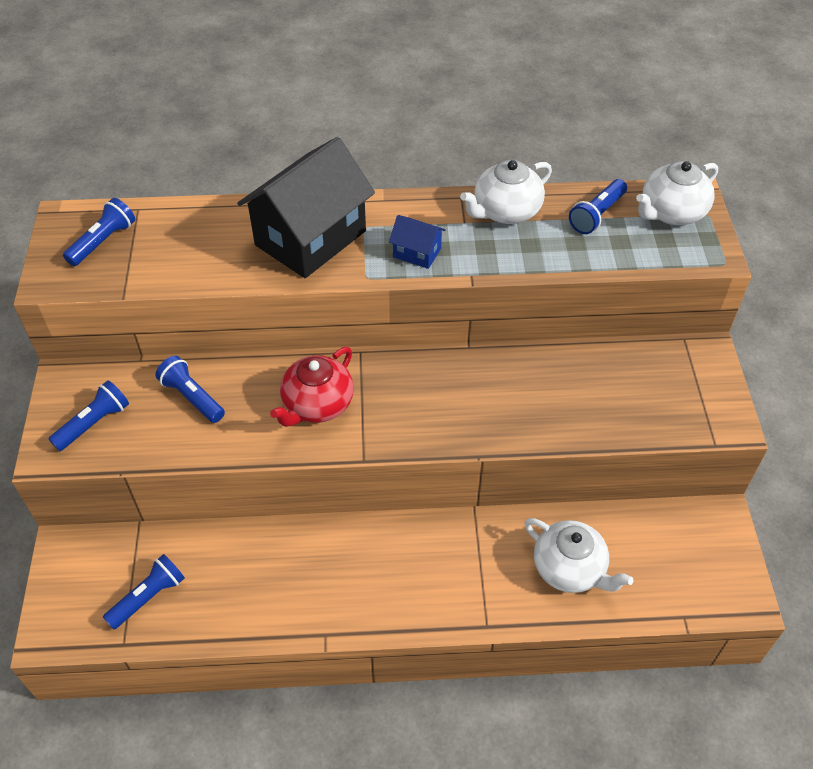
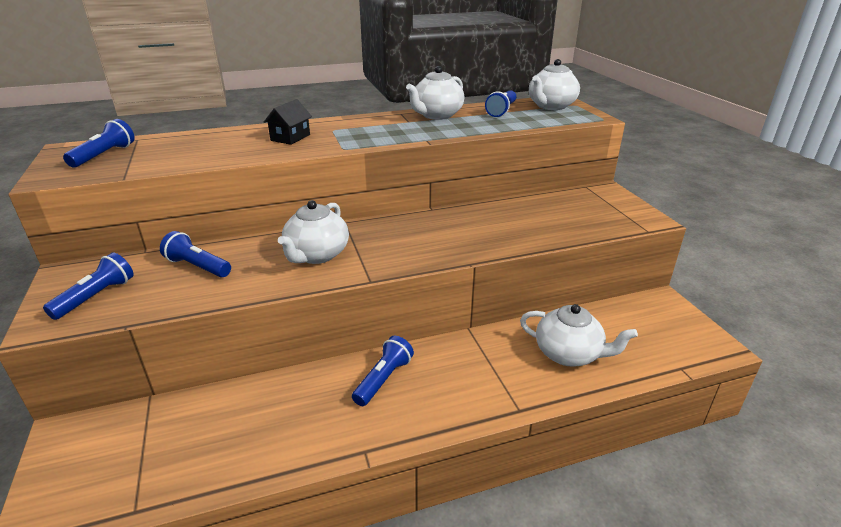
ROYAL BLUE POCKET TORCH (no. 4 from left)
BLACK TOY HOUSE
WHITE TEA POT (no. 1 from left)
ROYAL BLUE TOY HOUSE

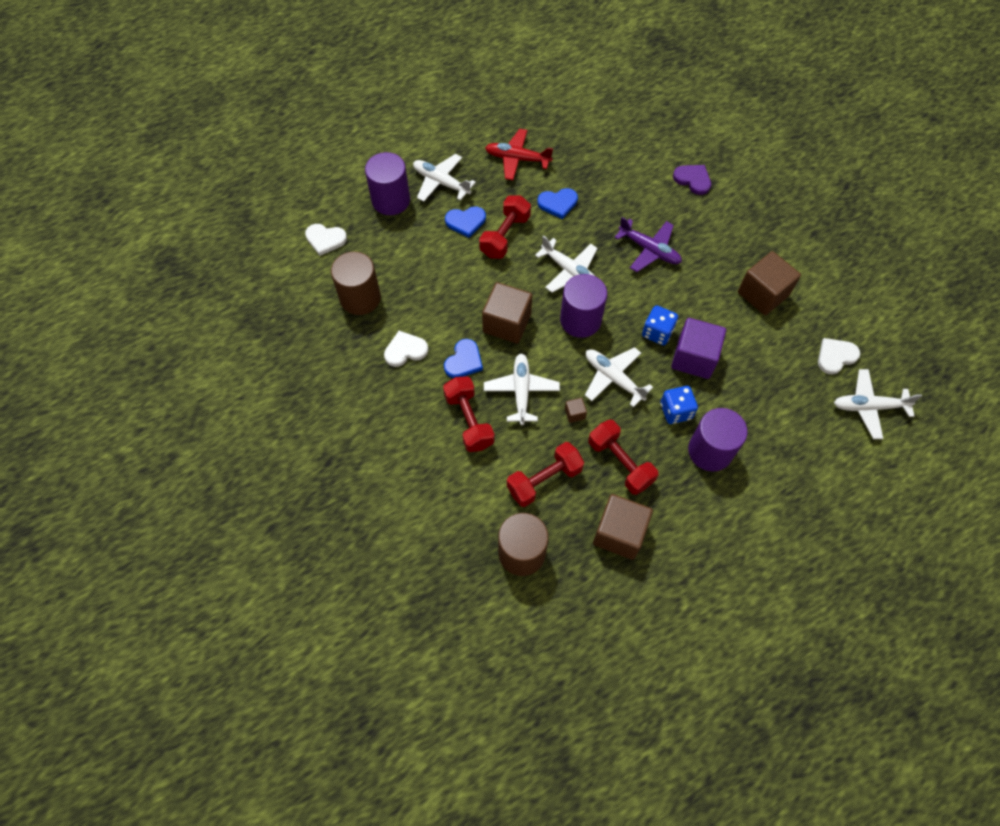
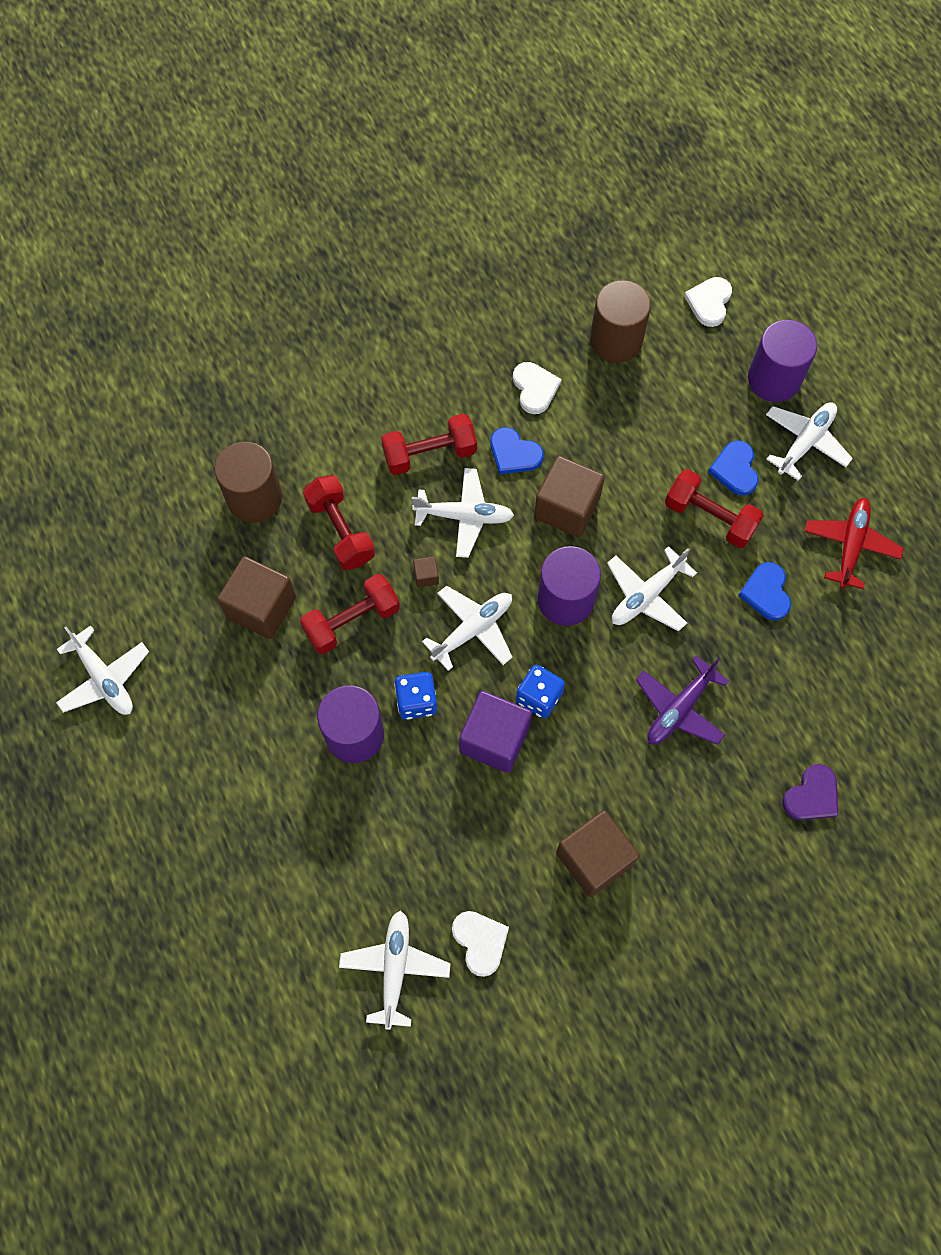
WHITE TOY PLANE (no. 1 from left)

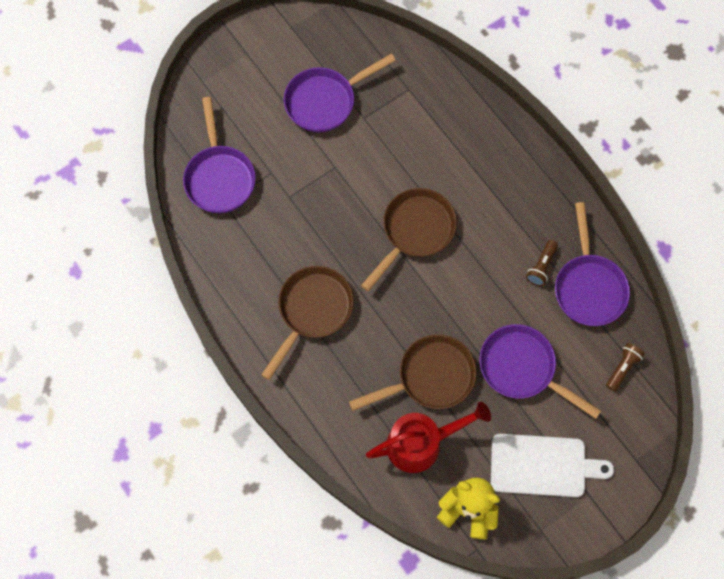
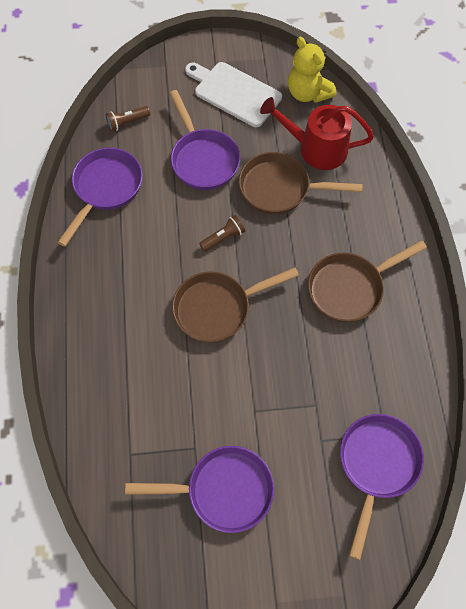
BROWN POCKET TORCH (no. 2 from left)

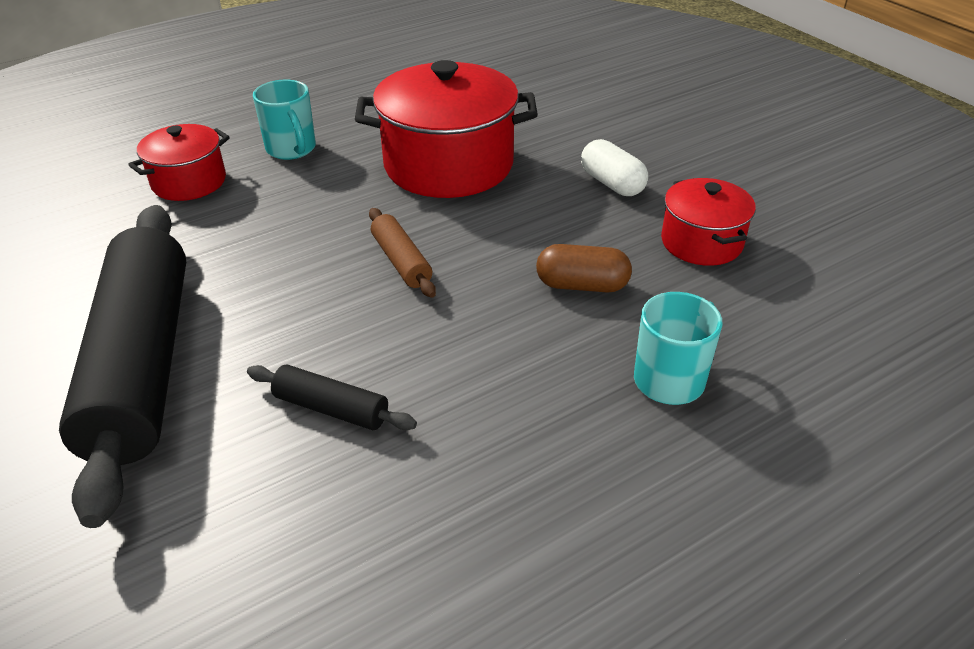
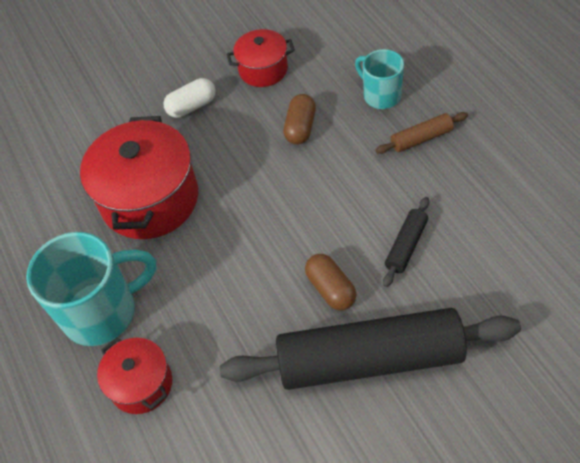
TURQUOISE TEA MUG (no. 1 from left)
BROWN PASTRY ROLLER
BROWN PILL SHAPE (no. 2 from left)

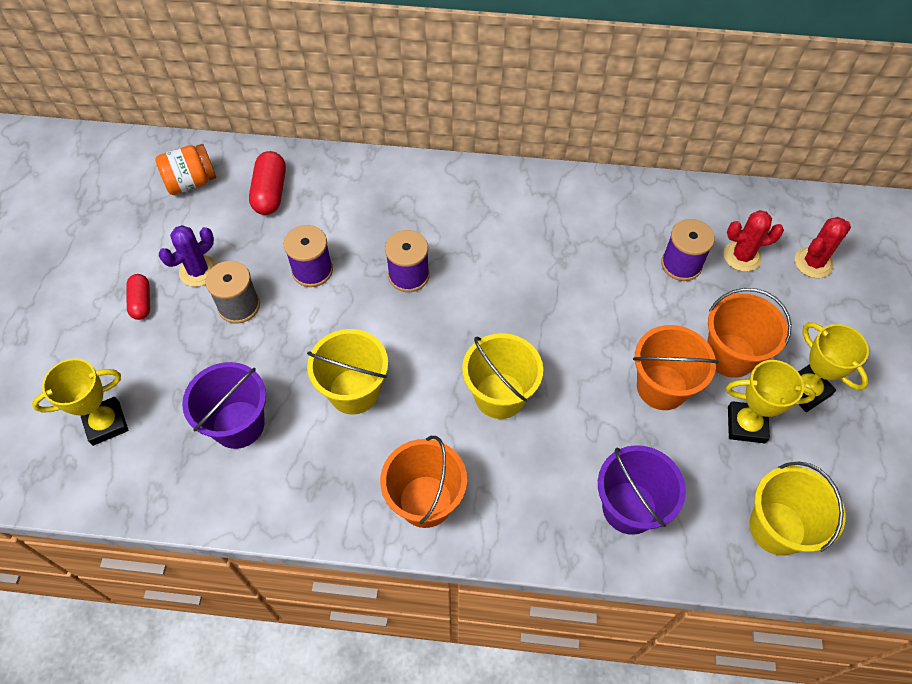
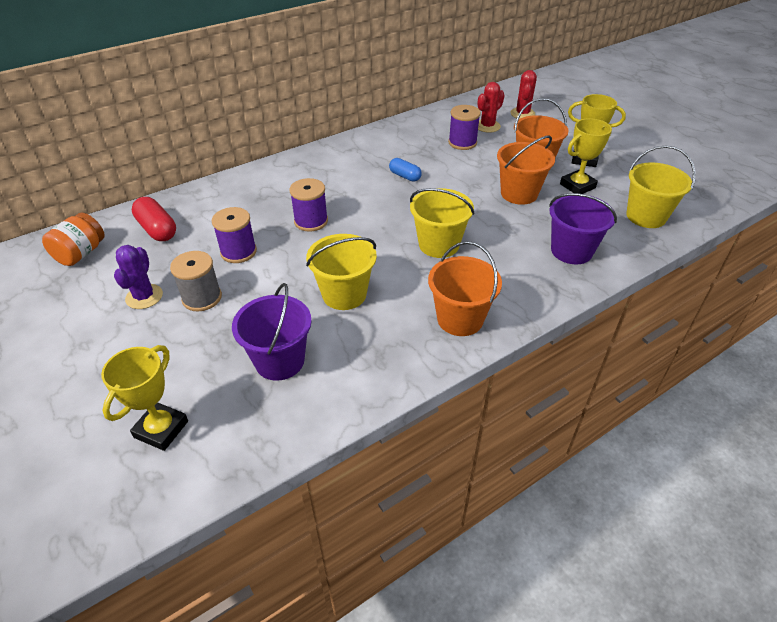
RED PILL SHAPE (no. 1 from left in the first image)
ROYAL BLUE PILL SHAPE

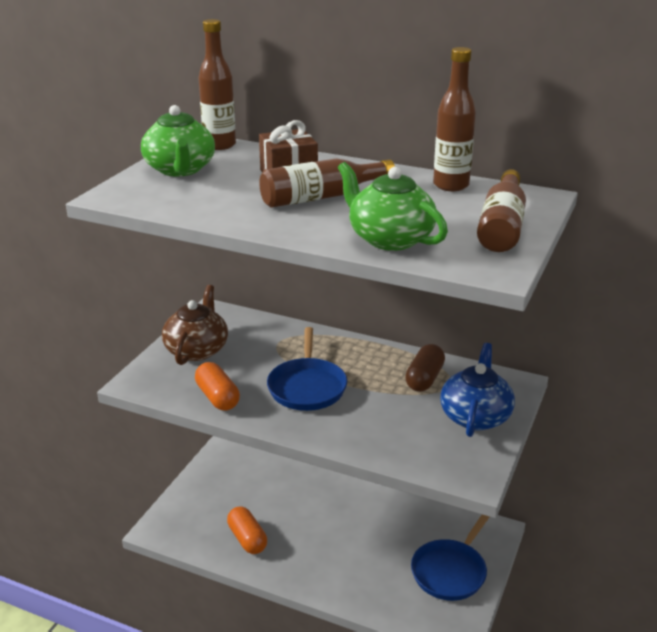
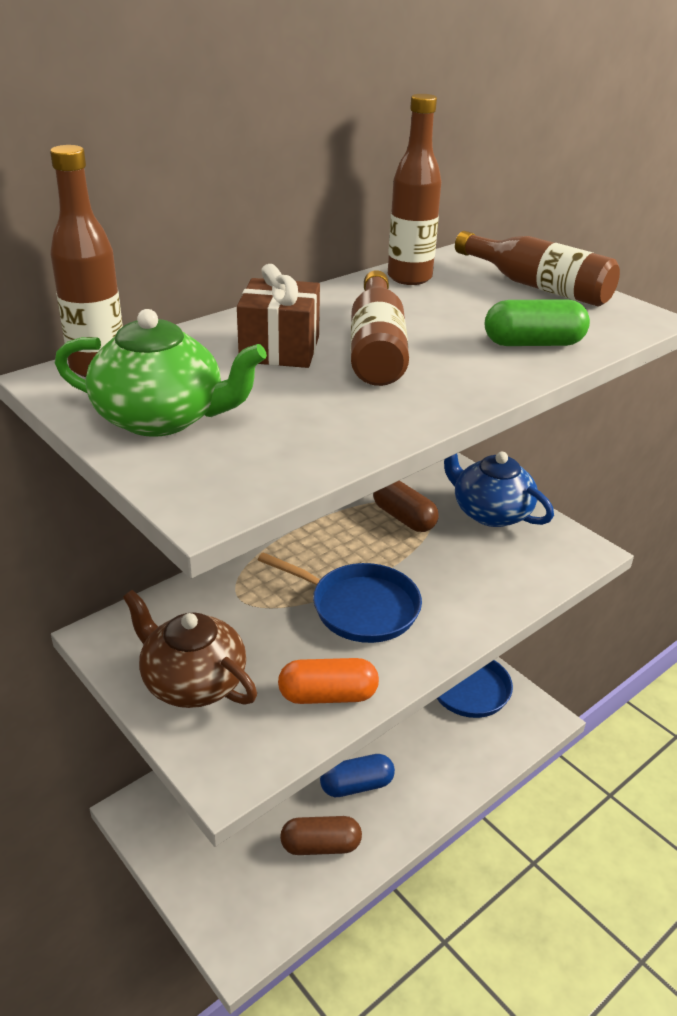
BROWN PILL SHAPE (no. 1 from left)
EMERALD PILL SHAPE
ROYAL BLUE PILL SHAPE

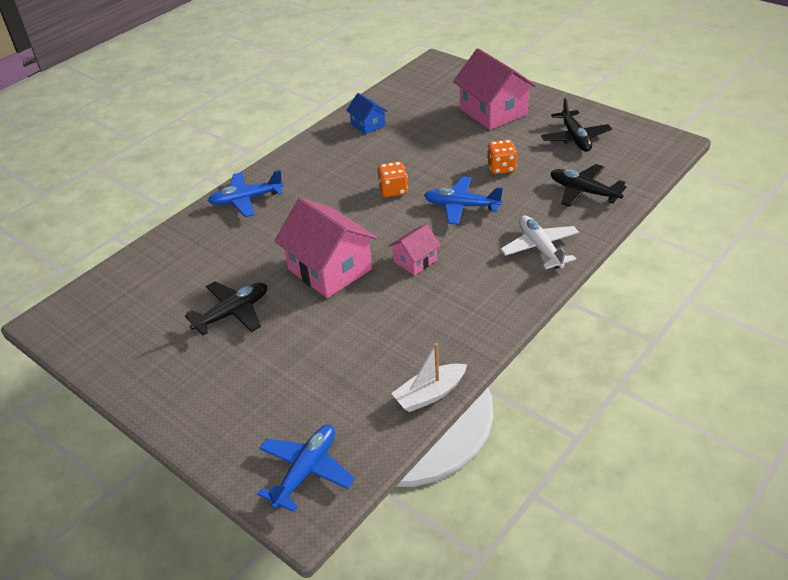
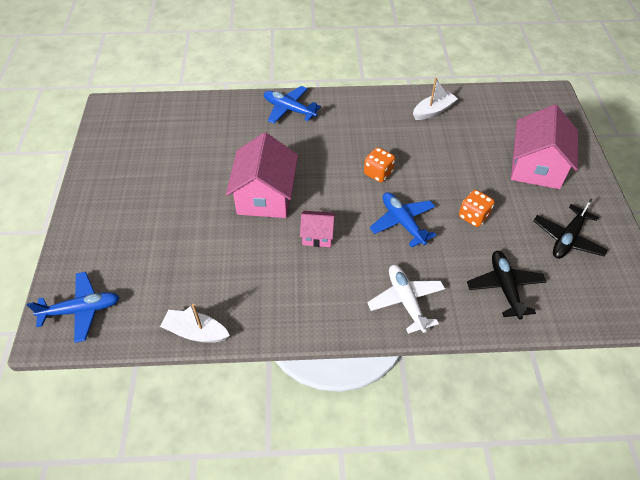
BLACK TOY PLANE (no. 1 from left in the first image)
WHITE BOAT (no. 2 from left)
WHITE TOY PLANE

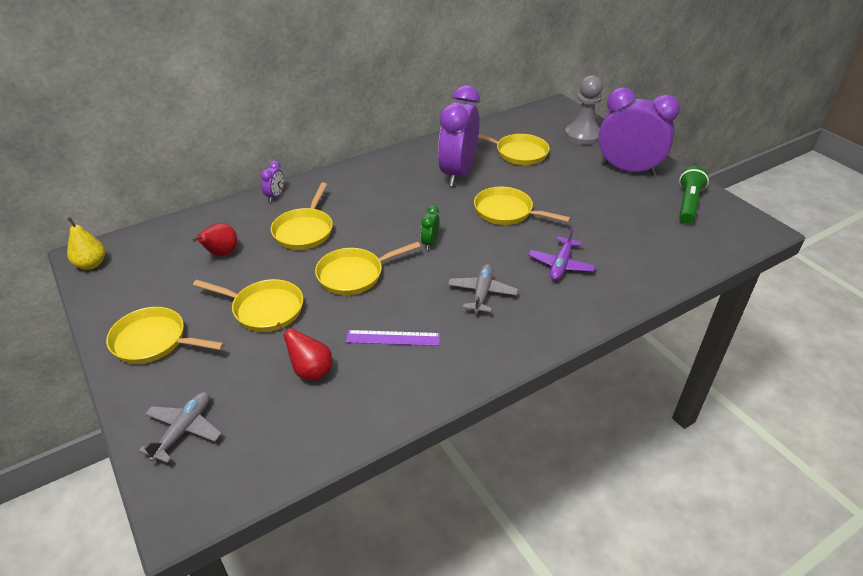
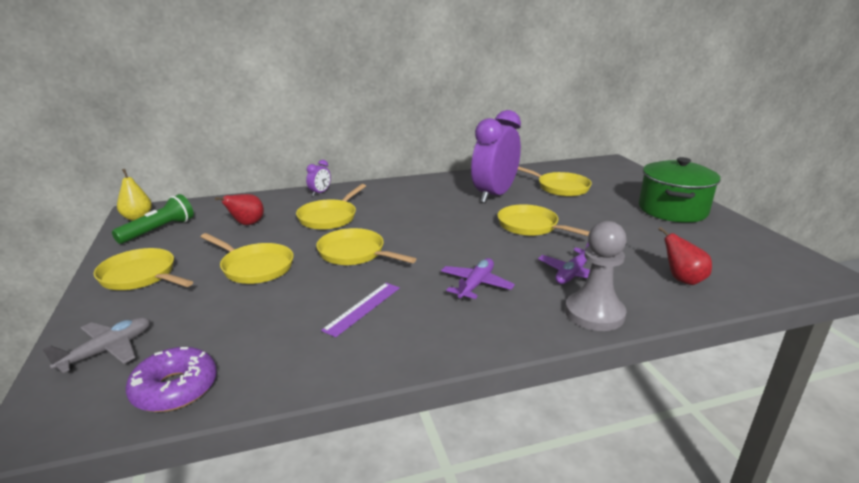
RED TOY PEAR (no. 2 from left)
YELLOW PAN (no. 4 from left)
ROYAL PURPLE RULER
EMERALD CLOCK
ROYAL PURPLE TOY PLANE (no. 1 from left)
GRAY PAWN
EMERALD STOCKPOT
EMERALD POCKET TORCH
ROYAL PURPLE DONUT

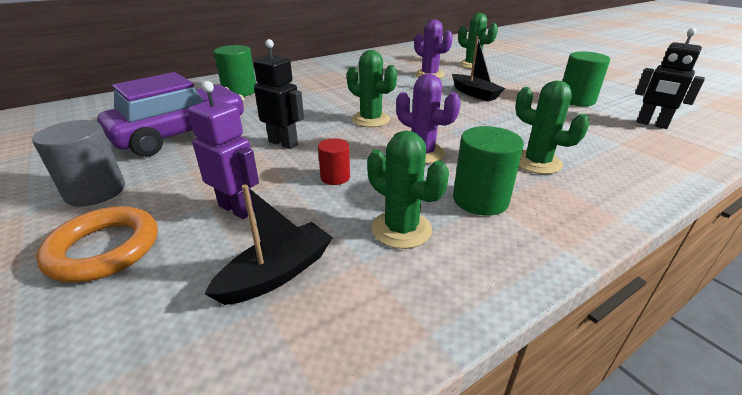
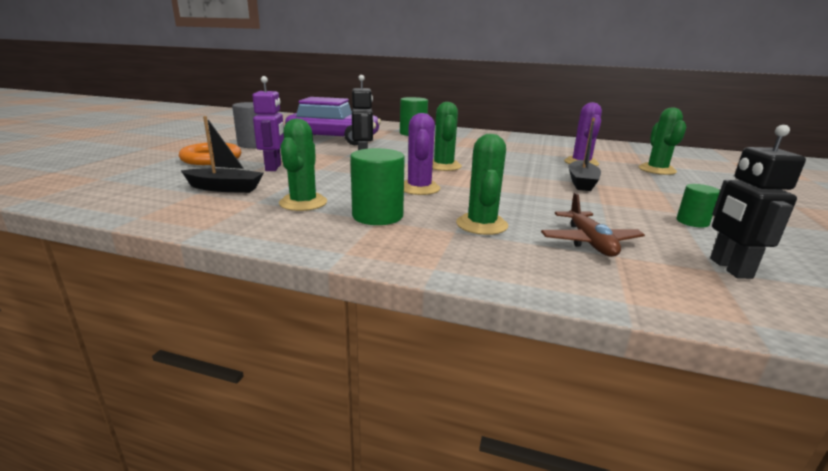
RED CYLINDER SHAPE
EMERALD CYLINDER SHAPE (no. 3 from left)
BROWN TOY PLANE

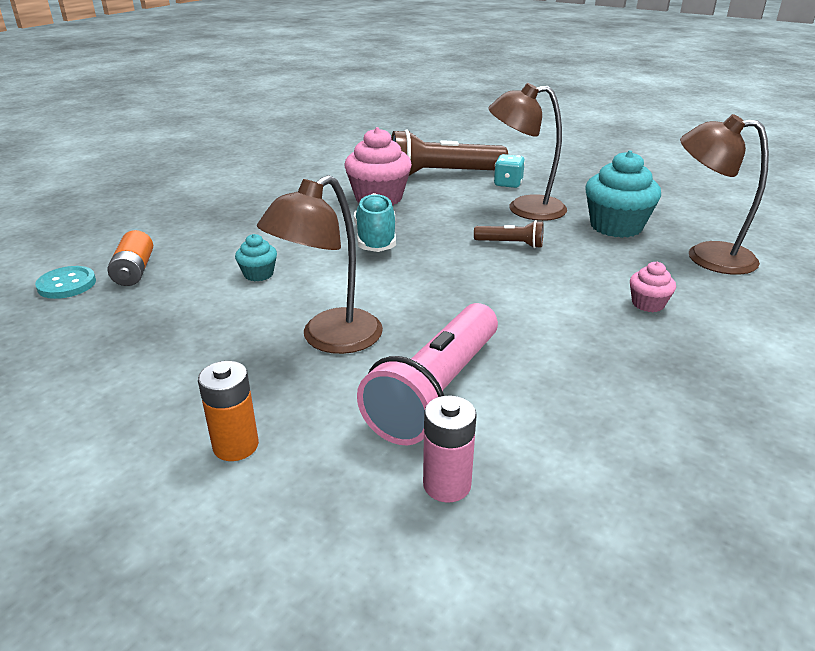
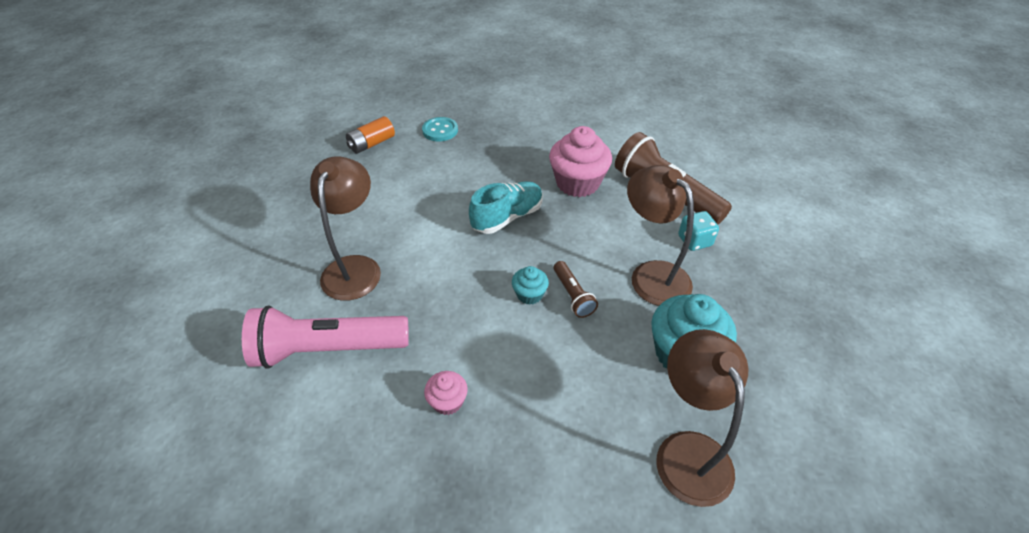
TURQUOISE SEWING BUTTON
ORANGE BATTERY (no. 2 from left in the first image)
TURQUOISE MUFFIN (no. 1 from left)
BROWN READING LAMP (no. 1 from left)
PINK BATTERY
PINK MUFFIN (no. 1 from left)

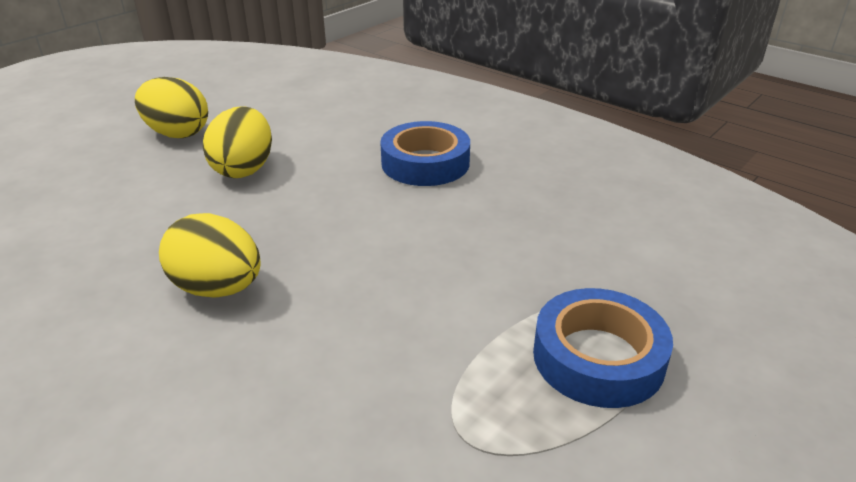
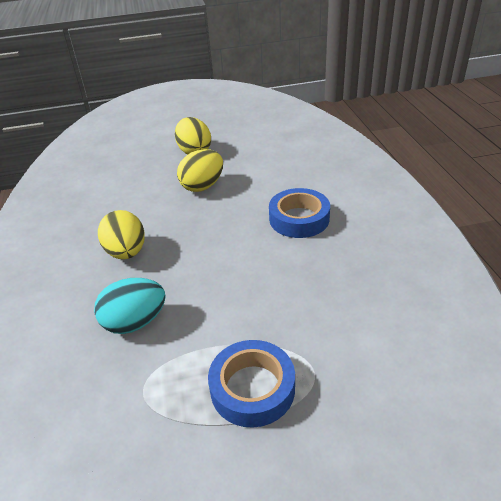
TURQUOISE TOY EGG

